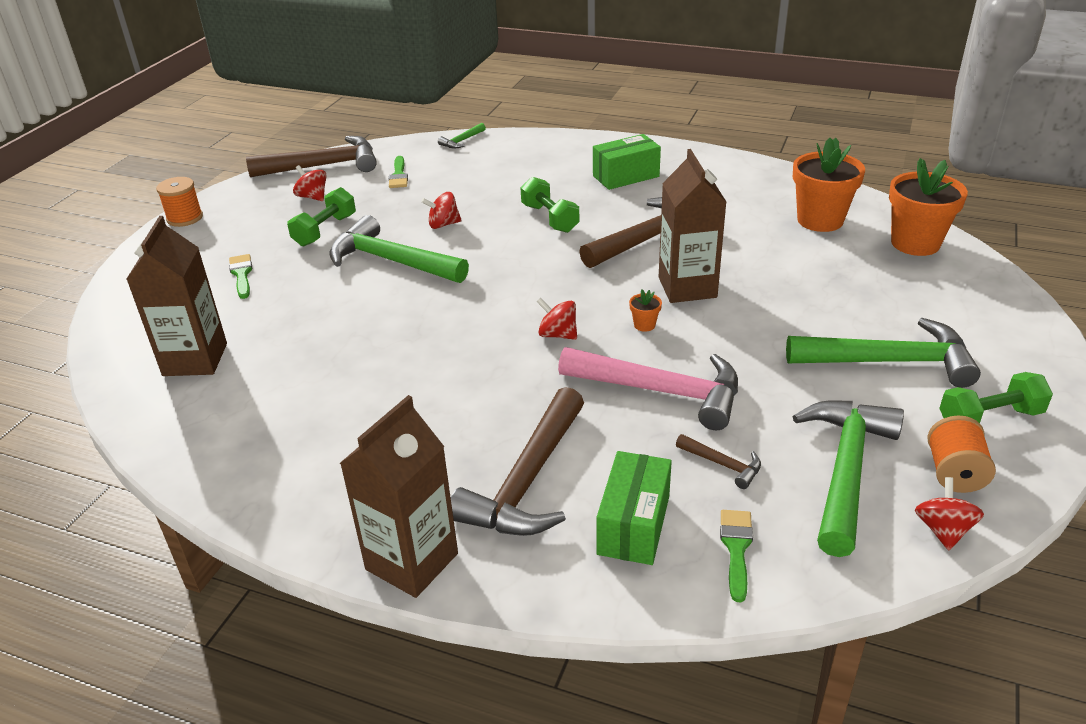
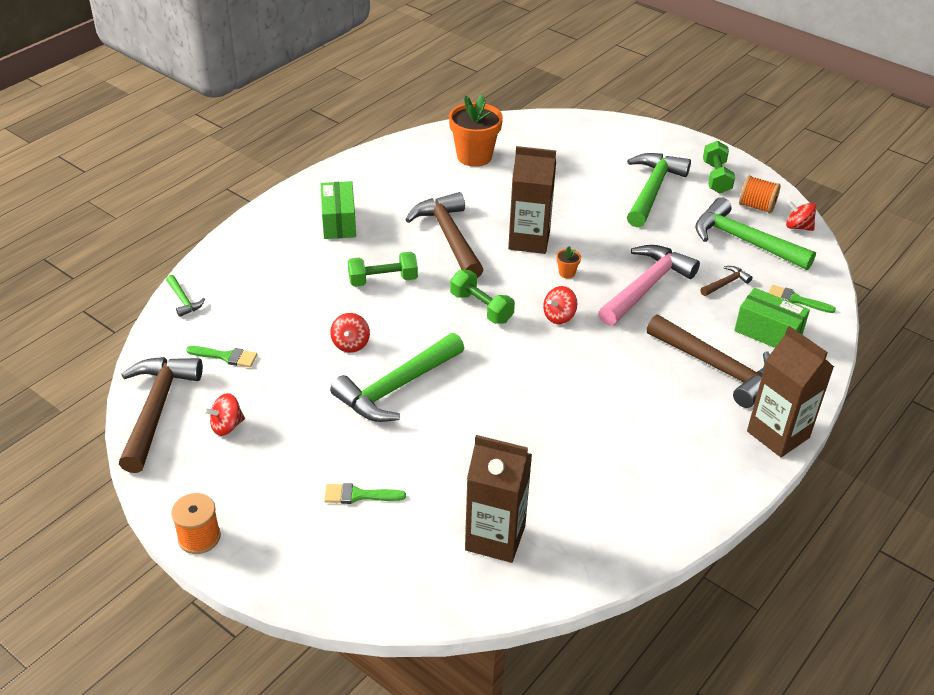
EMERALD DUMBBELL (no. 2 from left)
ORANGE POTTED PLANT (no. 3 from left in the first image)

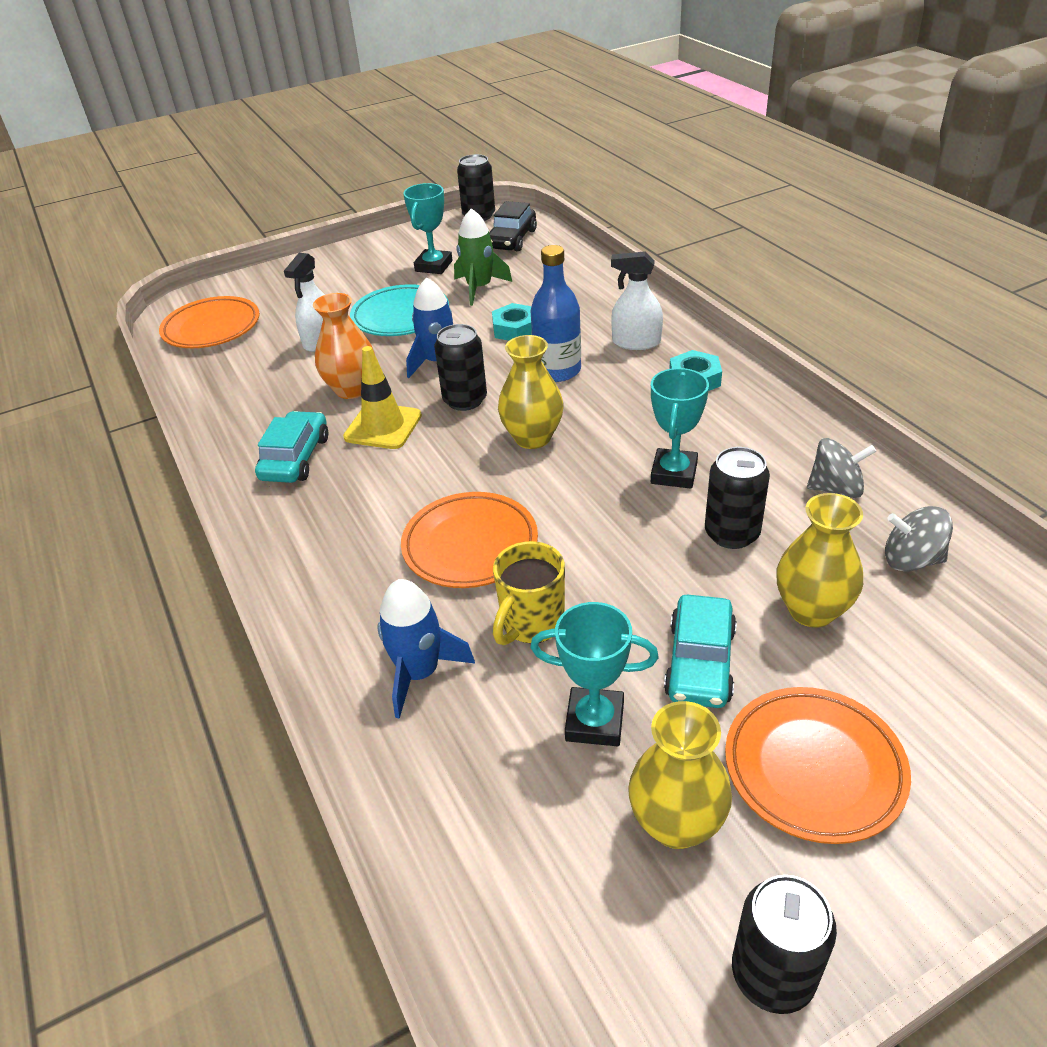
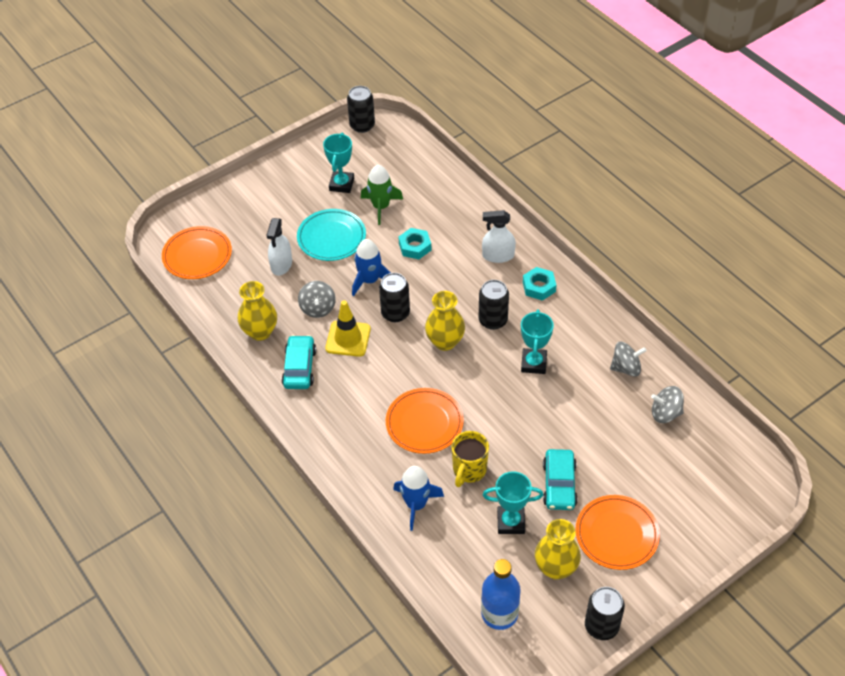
GRAY TOY TOP (no. 1 from left)
BLACK TOY CAR
ROYAL BLUE FLASK
BLACK CAN (no. 3 from left)
YELLOW FLOWER VASE (no. 1 from left)

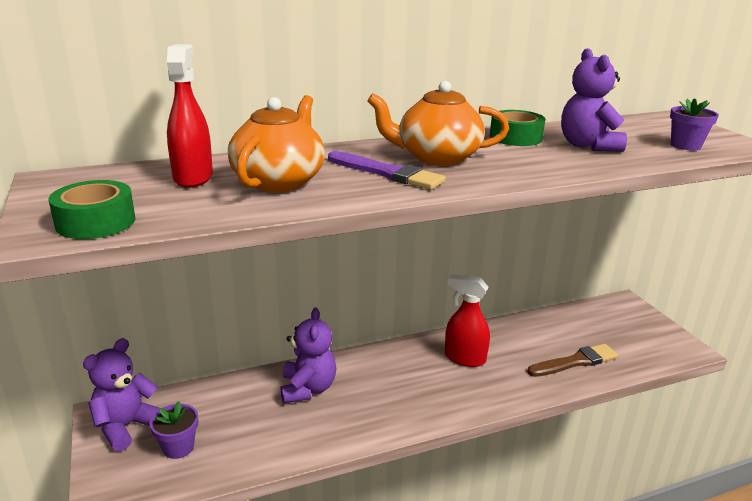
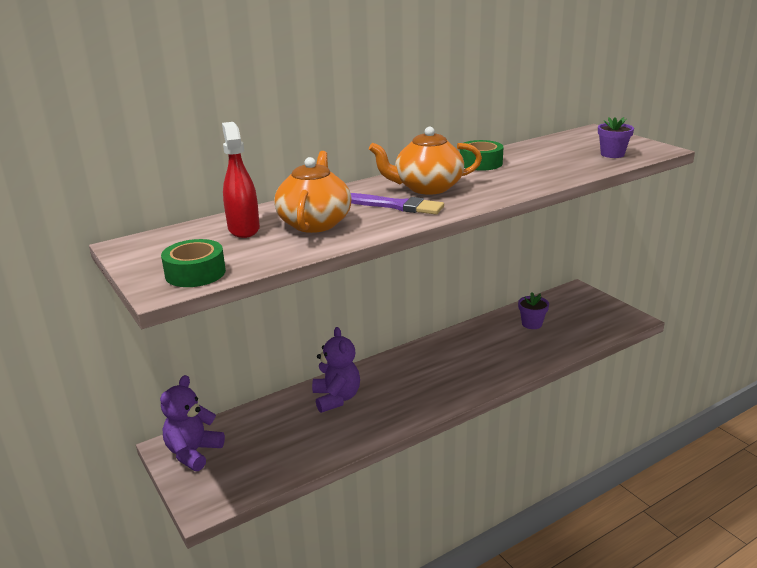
ROYAL PURPLE POTTED PLANT (no. 1 from left)
RED SPRAYER (no. 2 from left in the first image)
BROWN PAINT BRUSH
ROYAL PURPLE STUFFED BEAR (no. 3 from left in the first image)

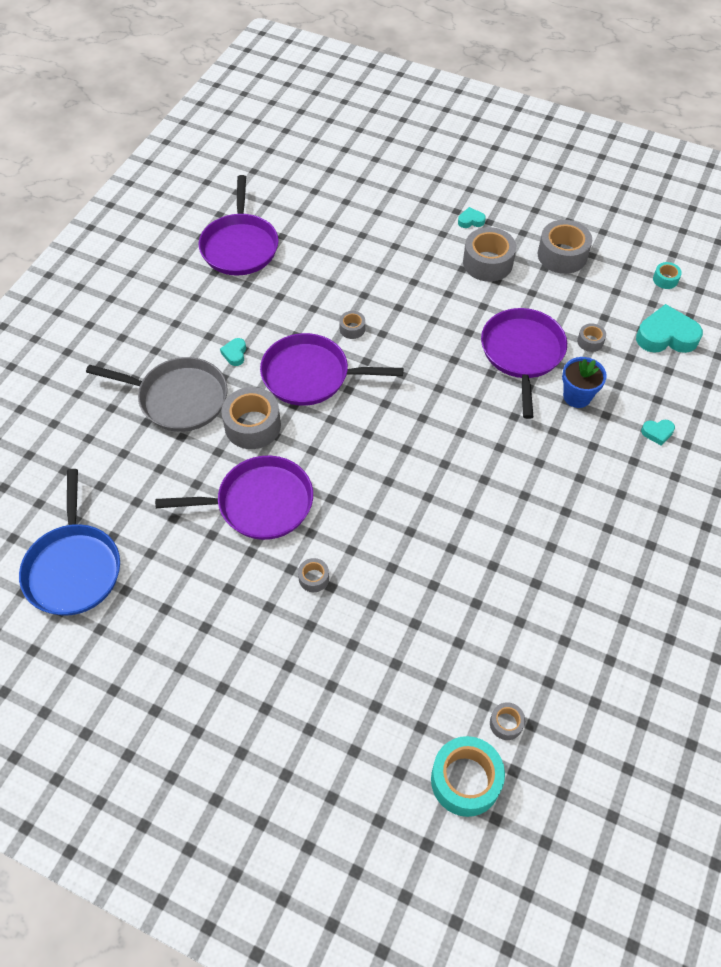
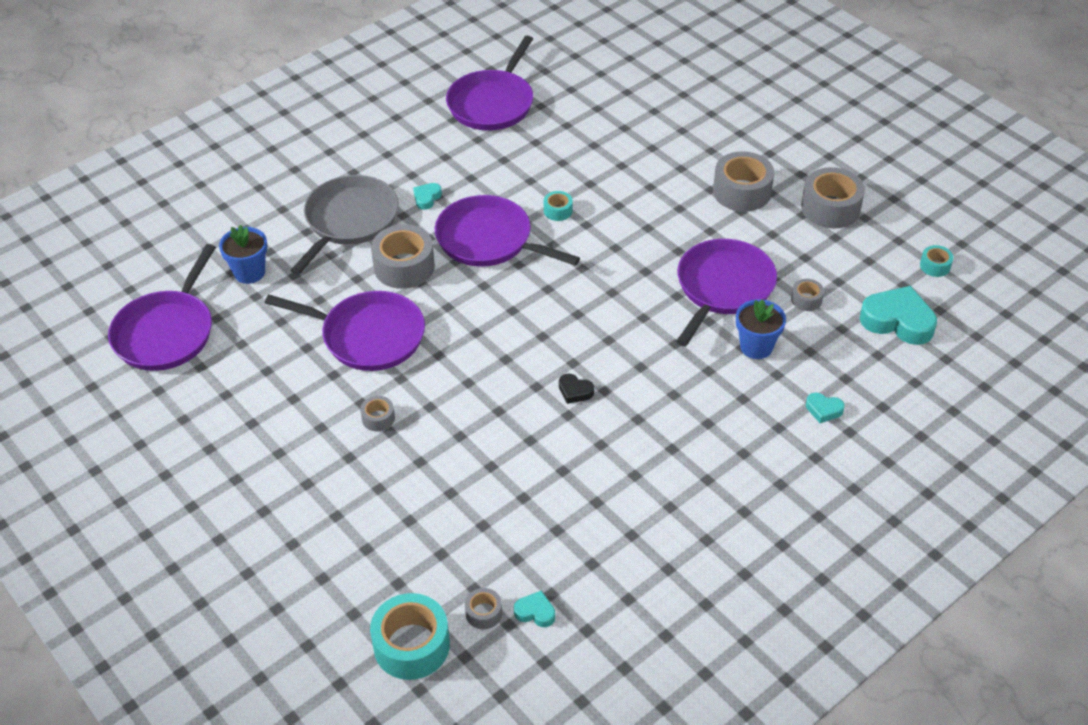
ROYAL PURPLE PAN (no. 1 from left)
GRAY PAN
TURQUOISE STICKY TAPE (no. 2 from left)
TURQUOISE HEART (no. 2 from left)
ROYAL BLUE POTTED PLANT (no. 1 from left)
BLACK HEART

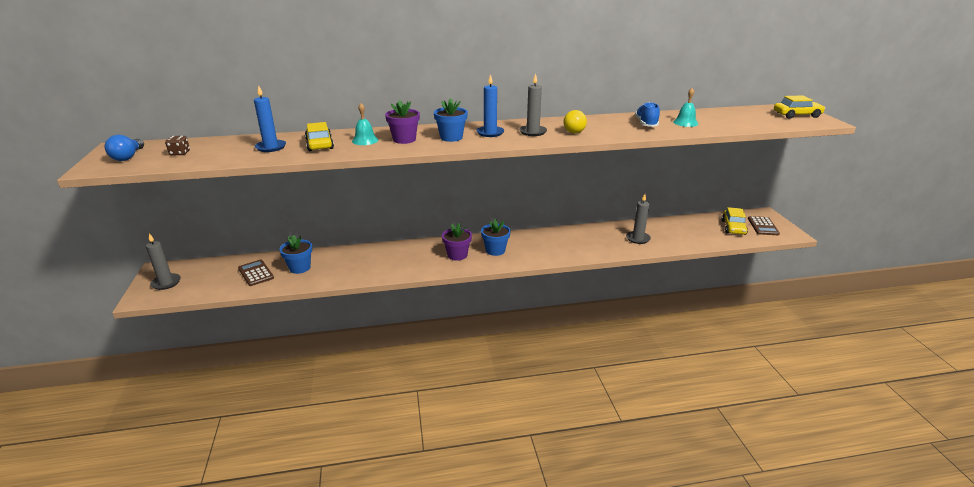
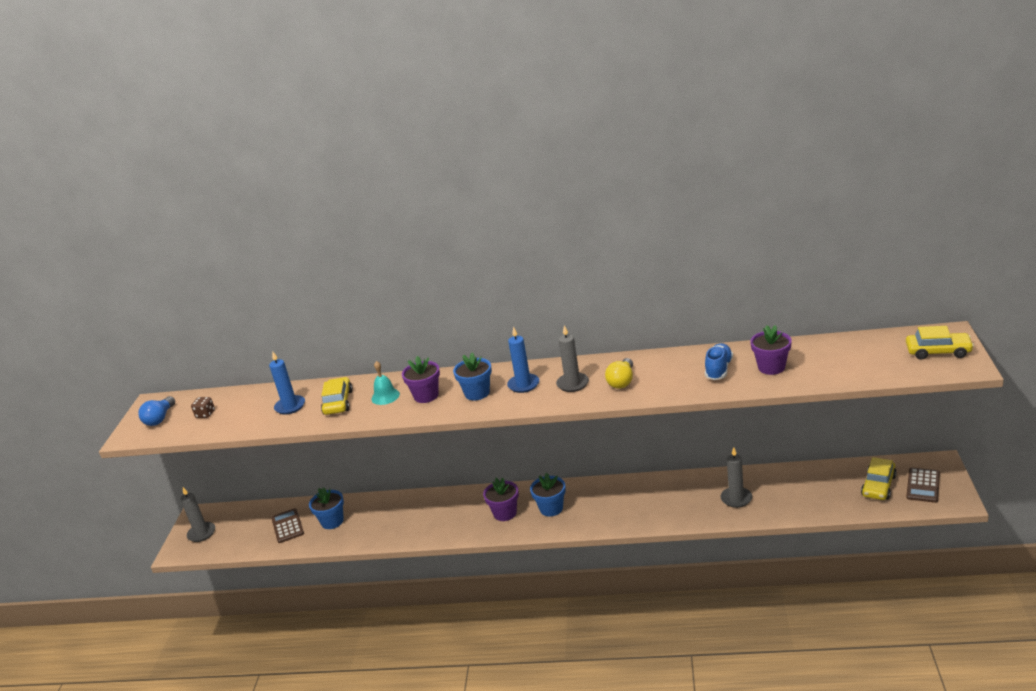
ROYAL PURPLE POTTED PLANT (no. 3 from left)

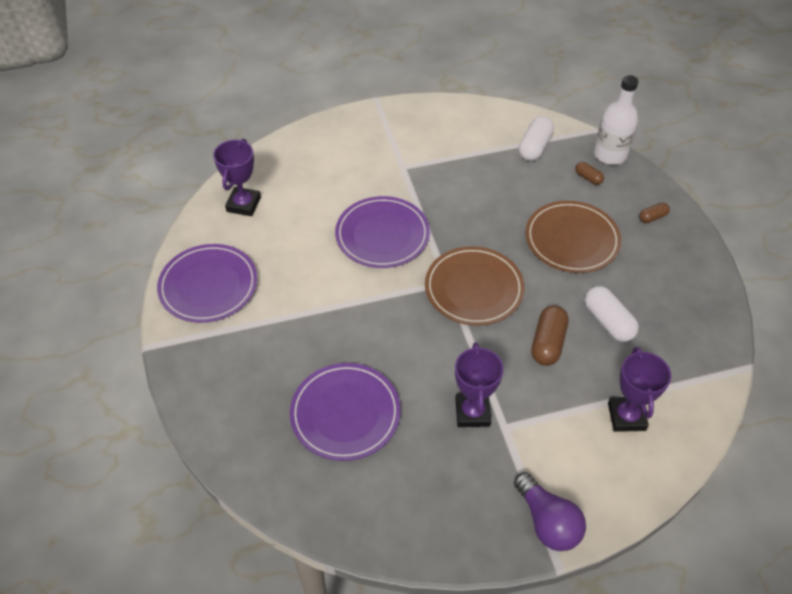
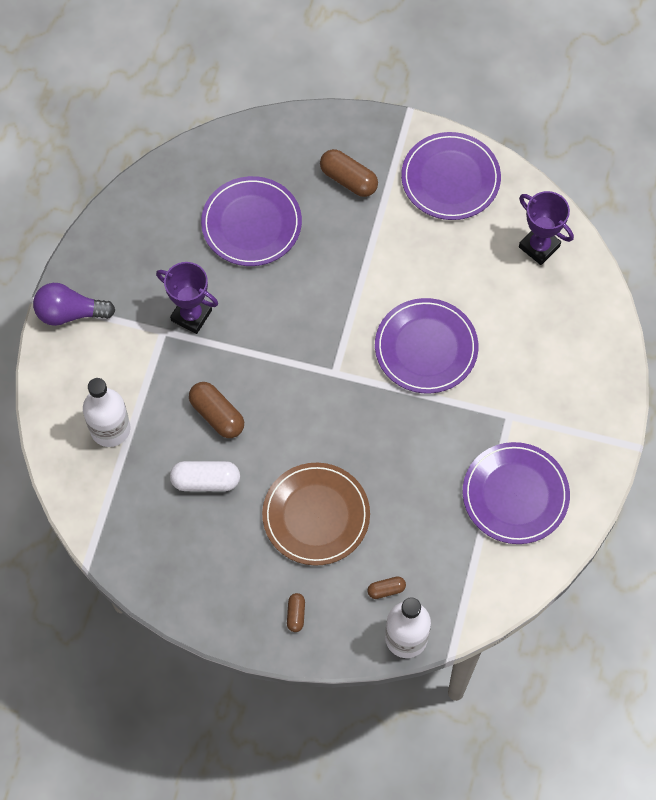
BROWN DINNER PLATE (no. 1 from left in the first image)
WHITE PILL SHAPE (no. 1 from left in the first image)
WHITE FLASK (no. 1 from left)
BROWN PILL SHAPE (no. 3 from left)
ROYAL PURPLE DINNER PLATE (no. 4 from left)

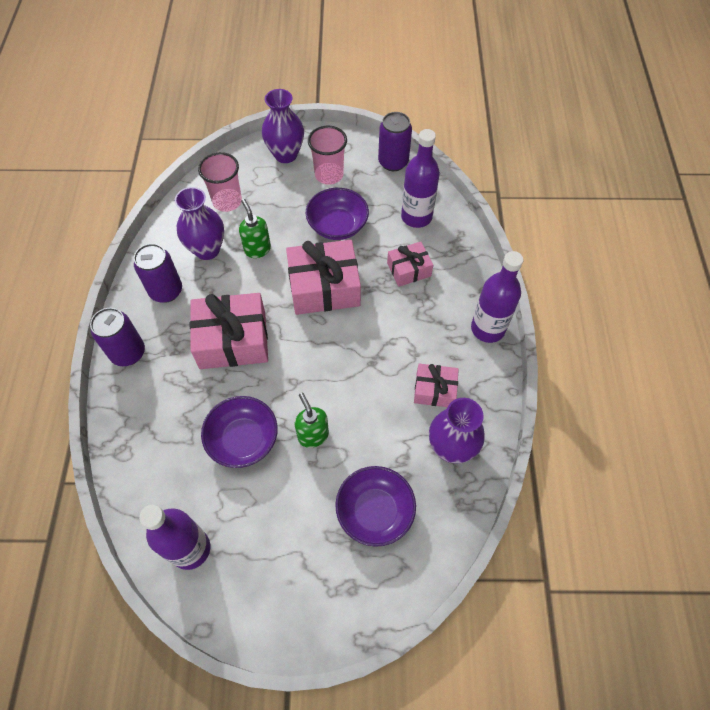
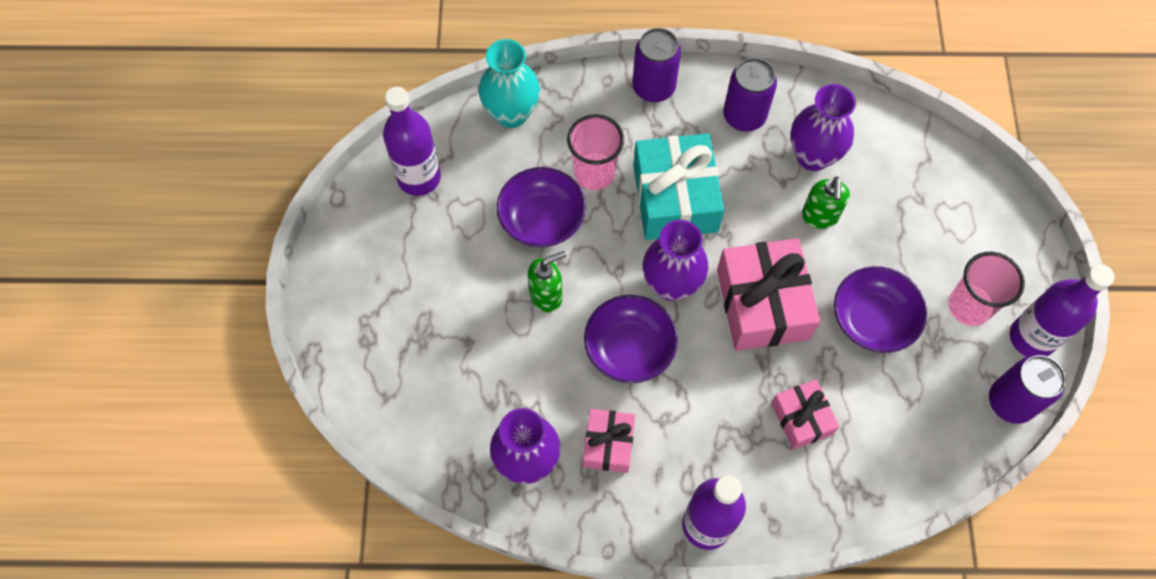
TURQUOISE WRAPPED GIFT
PINK CUP (no. 1 from left)
EMERALD SOAP PUMP (no. 2 from left)
ROYAL PURPLE FLOWER VASE (no. 2 from left)
ROYAL PURPLE SERVING BOWL (no. 2 from left)
ROYAL PURPLE FLASK (no. 3 from left)
TURQUOISE FLOWER VASE

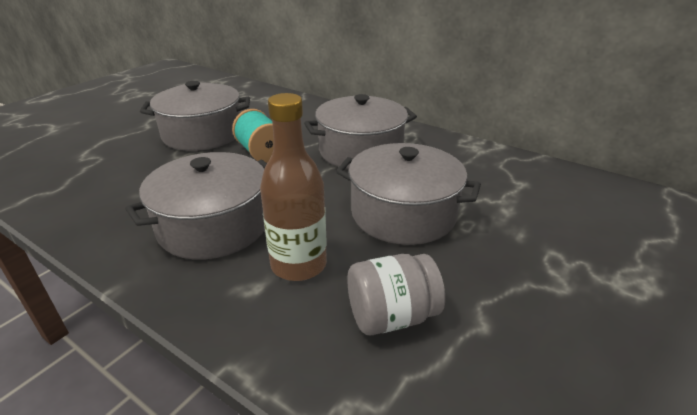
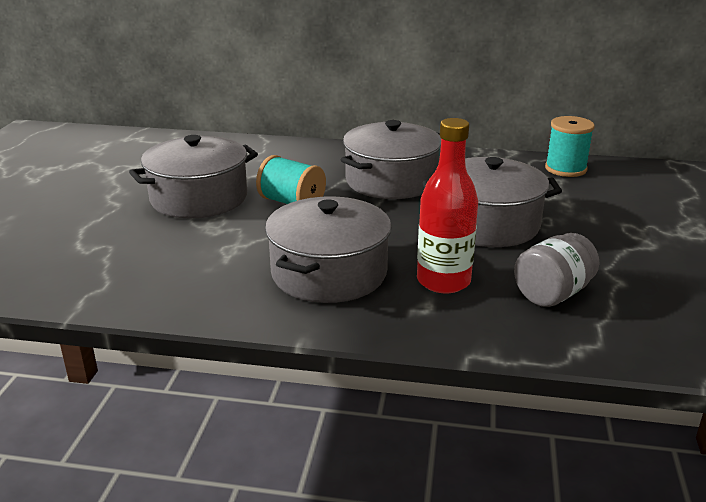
RED FLASK
TURQUOISE BOBBIN (no. 2 from left)

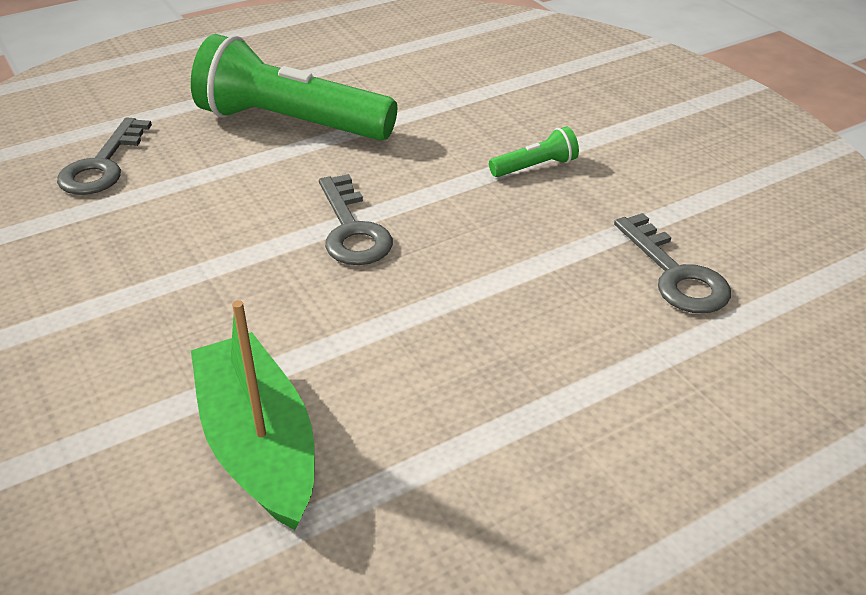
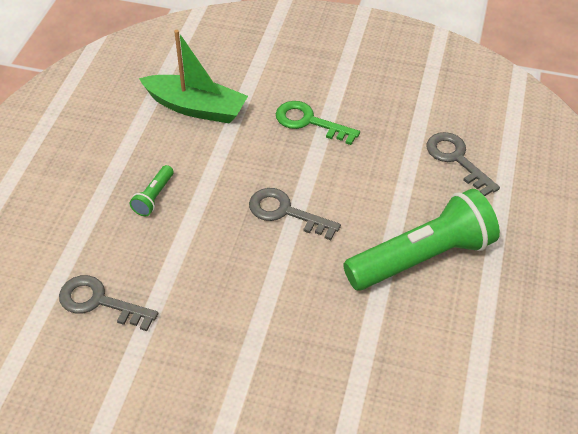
EMERALD POCKET TORCH (no. 1 from left)
EMERALD DOOR KEY

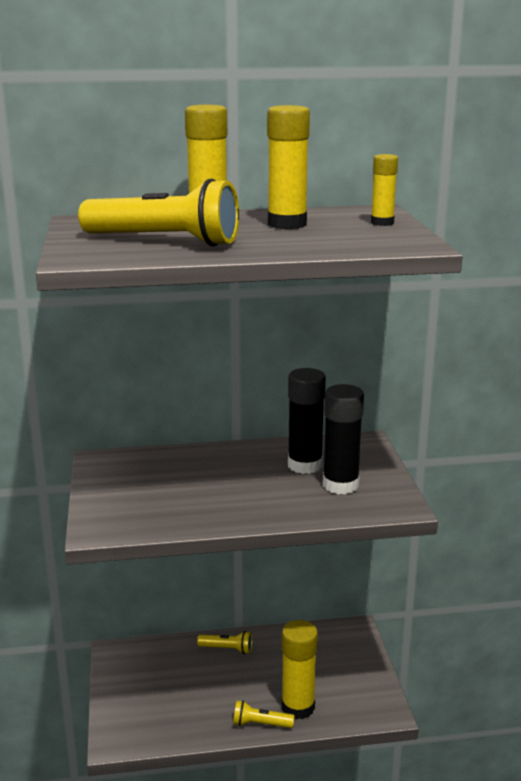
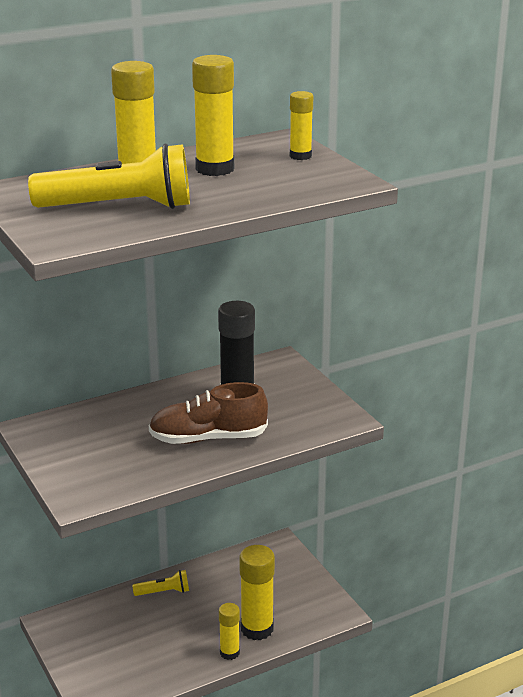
YELLOW GLUE STICK (no. 3 from left)
BLACK GLUE STICK (no. 2 from left in the first image)
BROWN LACE-UP SHOE

